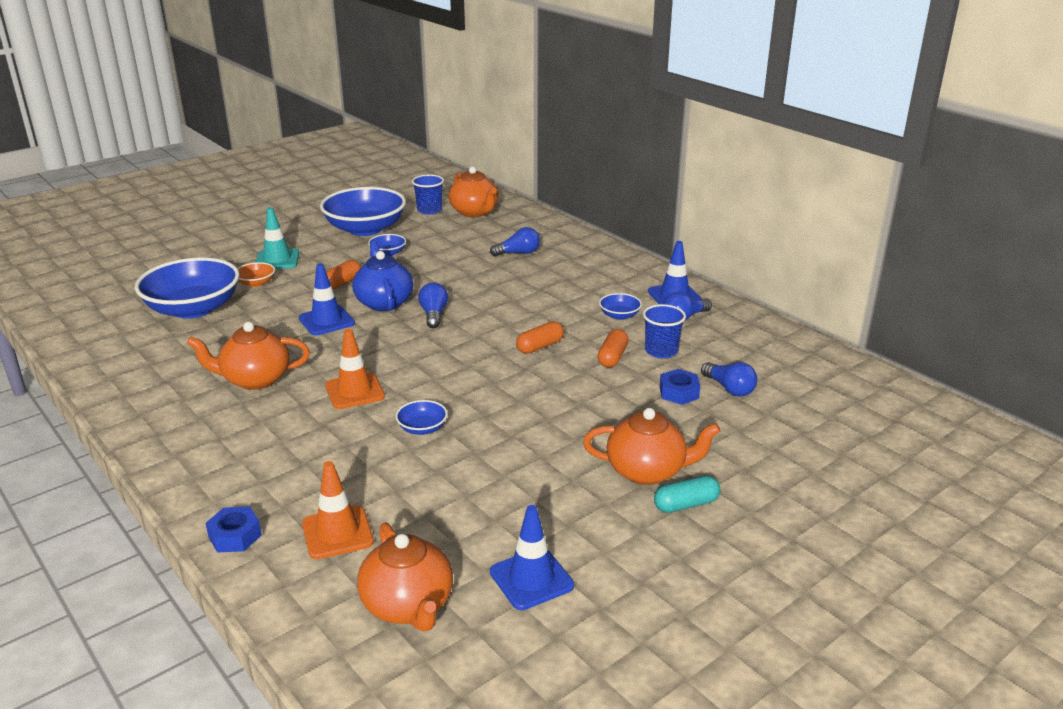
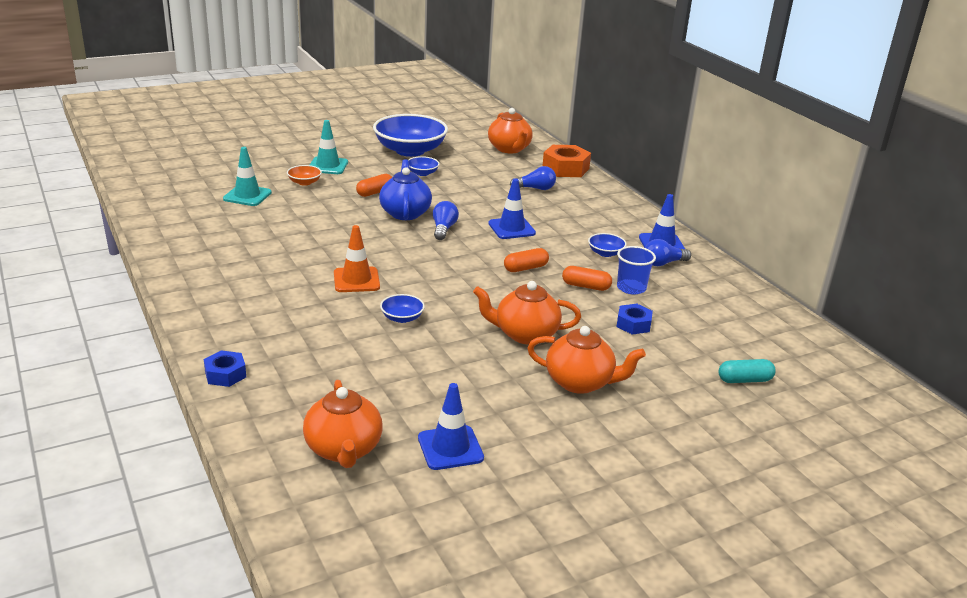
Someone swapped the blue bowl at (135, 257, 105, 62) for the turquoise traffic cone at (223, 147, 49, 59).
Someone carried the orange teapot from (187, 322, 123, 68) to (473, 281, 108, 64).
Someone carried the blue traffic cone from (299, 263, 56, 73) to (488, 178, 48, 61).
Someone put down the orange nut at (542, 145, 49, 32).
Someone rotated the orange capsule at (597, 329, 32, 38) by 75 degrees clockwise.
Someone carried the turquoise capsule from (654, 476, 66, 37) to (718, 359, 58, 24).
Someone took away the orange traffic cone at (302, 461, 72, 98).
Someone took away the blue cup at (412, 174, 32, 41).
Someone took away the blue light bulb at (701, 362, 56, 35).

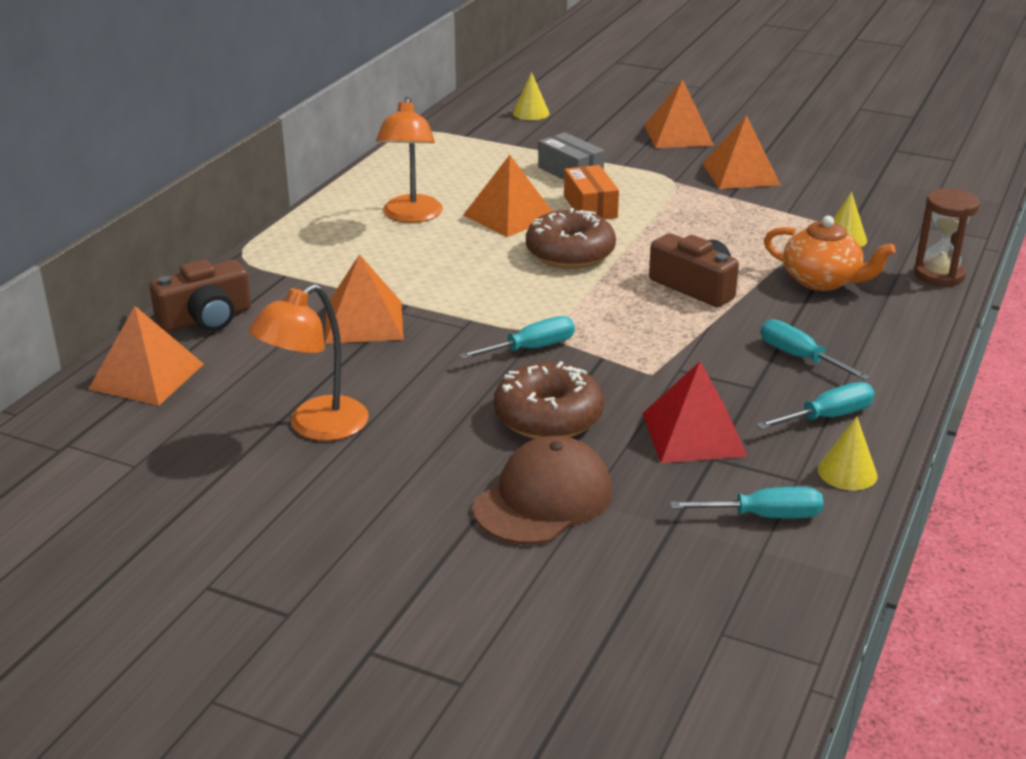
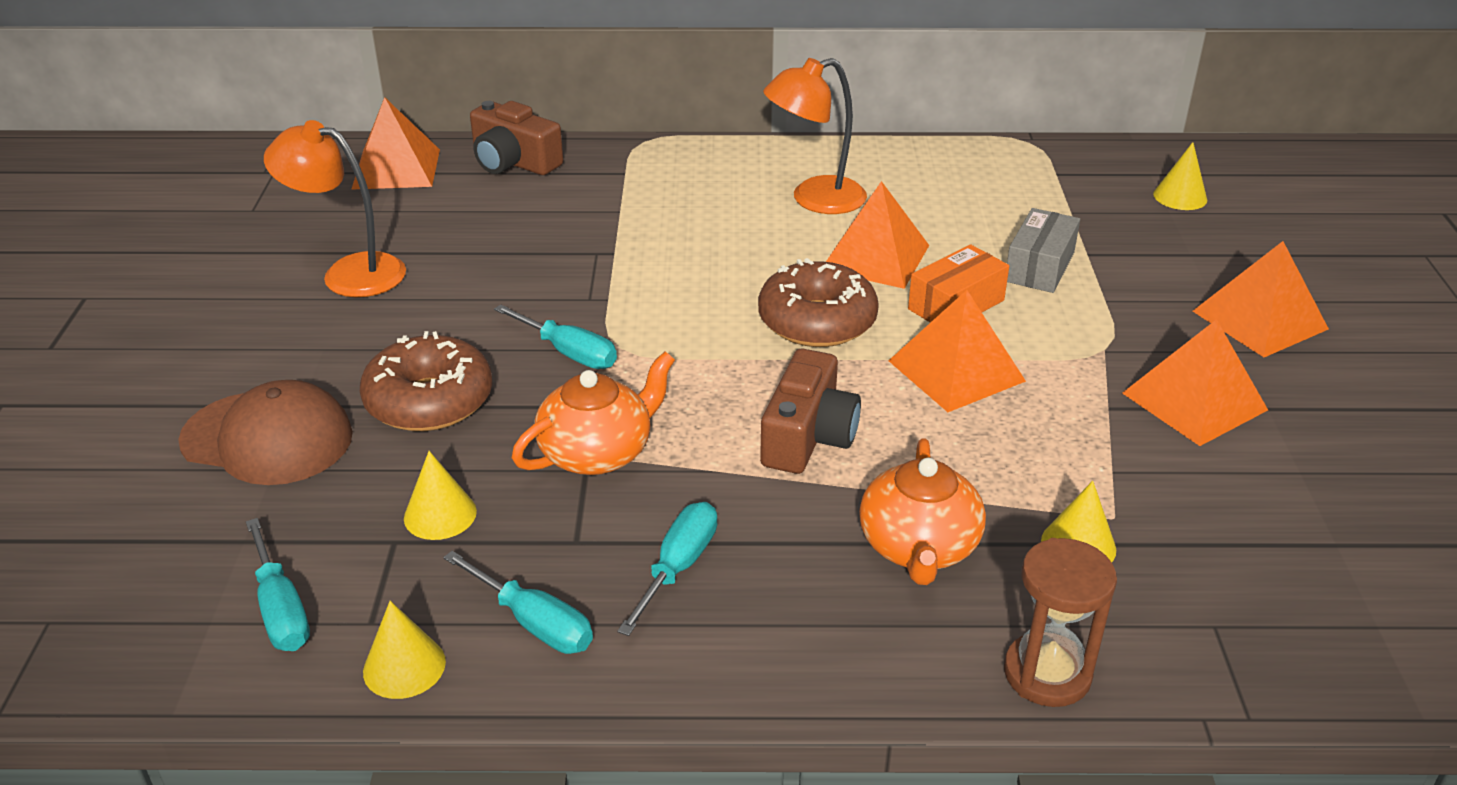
Someone swapped the red pyramid at (642, 361, 106, 102) for the yellow cone at (404, 451, 73, 89).
Someone put down the orange teapot at (512, 352, 163, 123).
Someone carried the orange pyramid from (325, 254, 78, 90) to (889, 290, 137, 122).

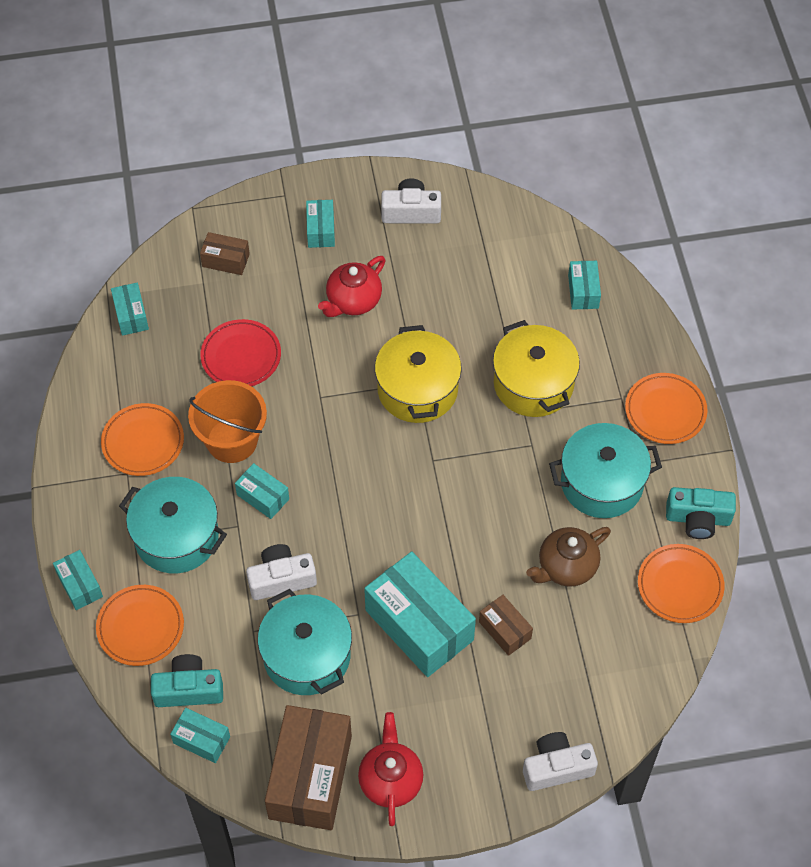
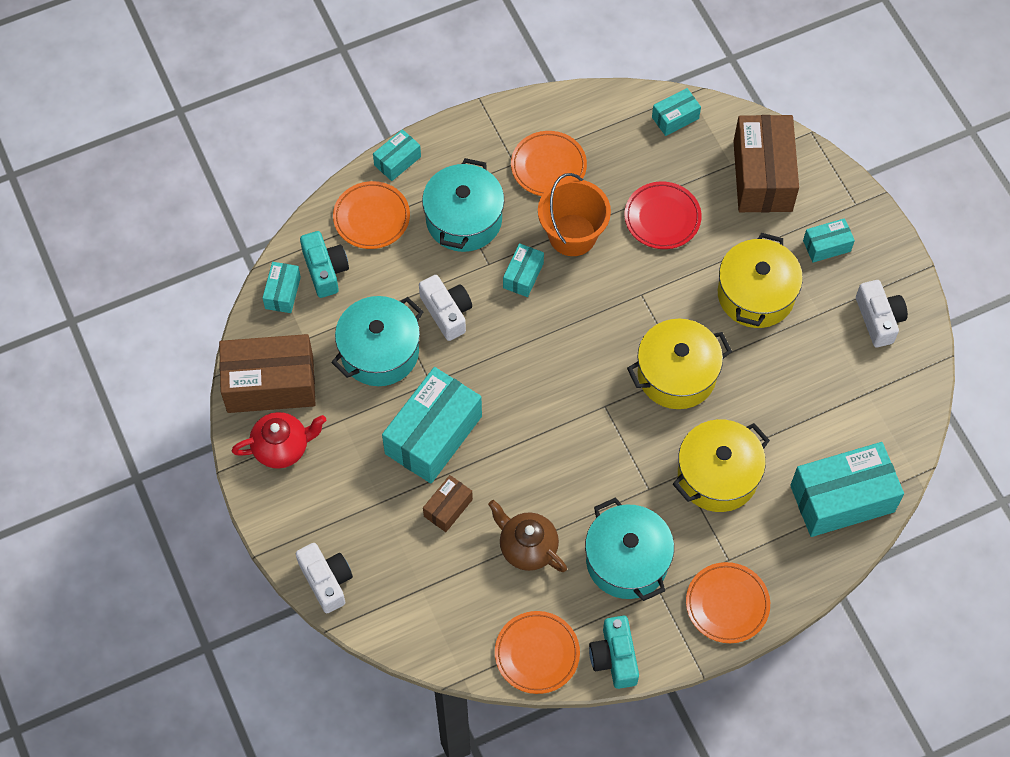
Someone swapped the red teapot at (318, 256, 68, 61) for the yellow pot at (718, 233, 85, 95).
Someone scaled the brown box at (200, 232, 50, 43) by 2.05.
Someone scaled the turquoise box at (568, 261, 33, 49) by 2.05.

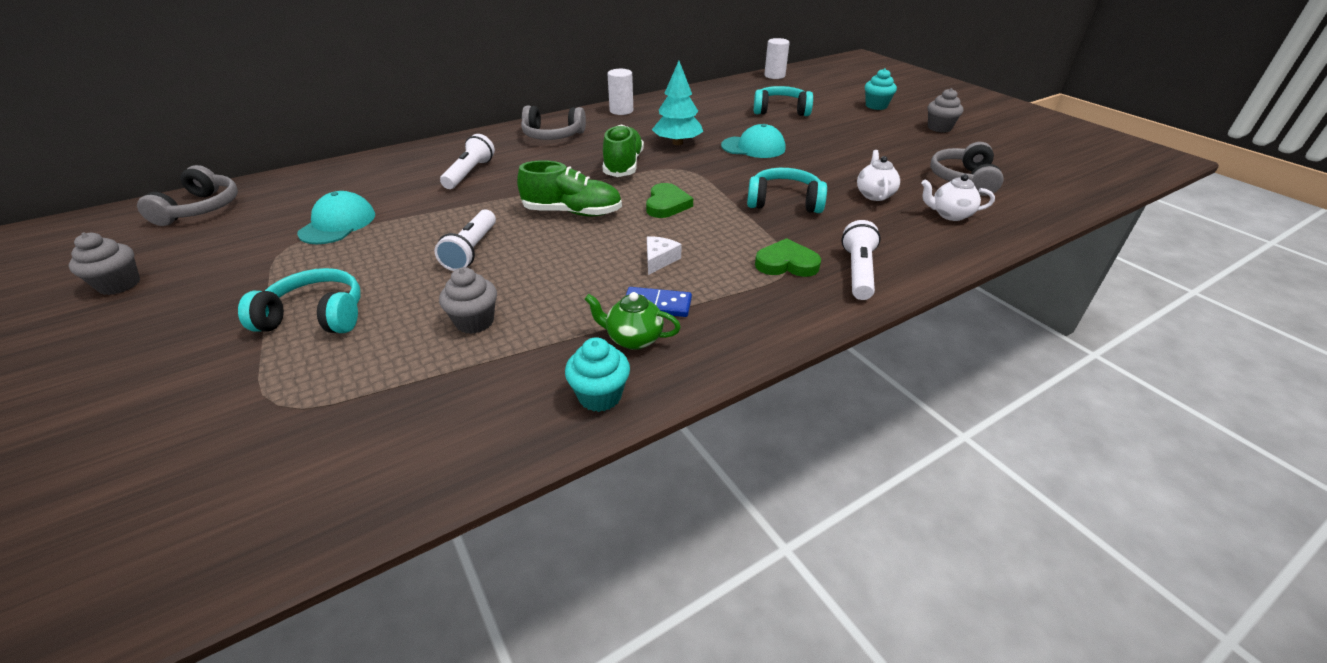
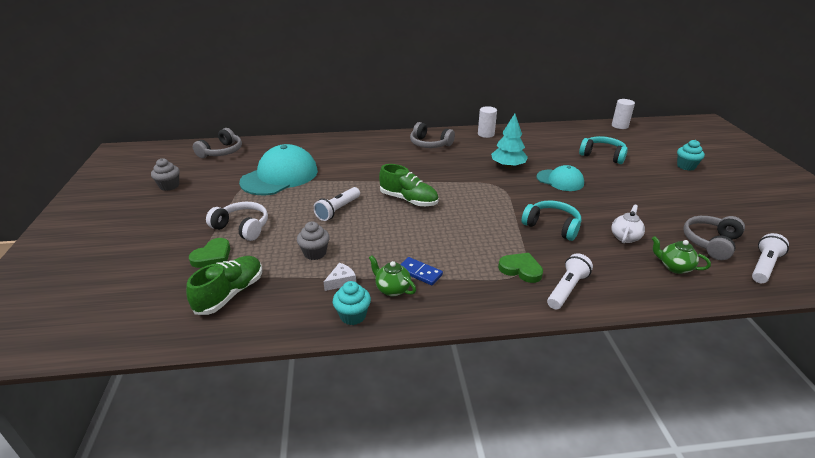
Someone carried the green shoe from (603, 124, 41, 53) to (186, 256, 76, 59).
Someone carried the green heart from (646, 183, 47, 35) to (189, 238, 41, 30).
Someone repainted the turquoise headphones at (238, 268, 123, 65), which became the white headphones at (206, 202, 62, 39).
Someone scaled the turquoise cap at (297, 191, 78, 53) by 1.74.
Someone carried the white cheese from (647, 236, 35, 39) to (324, 263, 32, 28).
Someone repainted the white teapot at (921, 174, 74, 47), which became the green teapot at (652, 236, 59, 38).
Someone carried the white flashlight from (440, 134, 55, 55) to (752, 233, 37, 50).
Someone took away the grey cupcake at (928, 88, 35, 45).

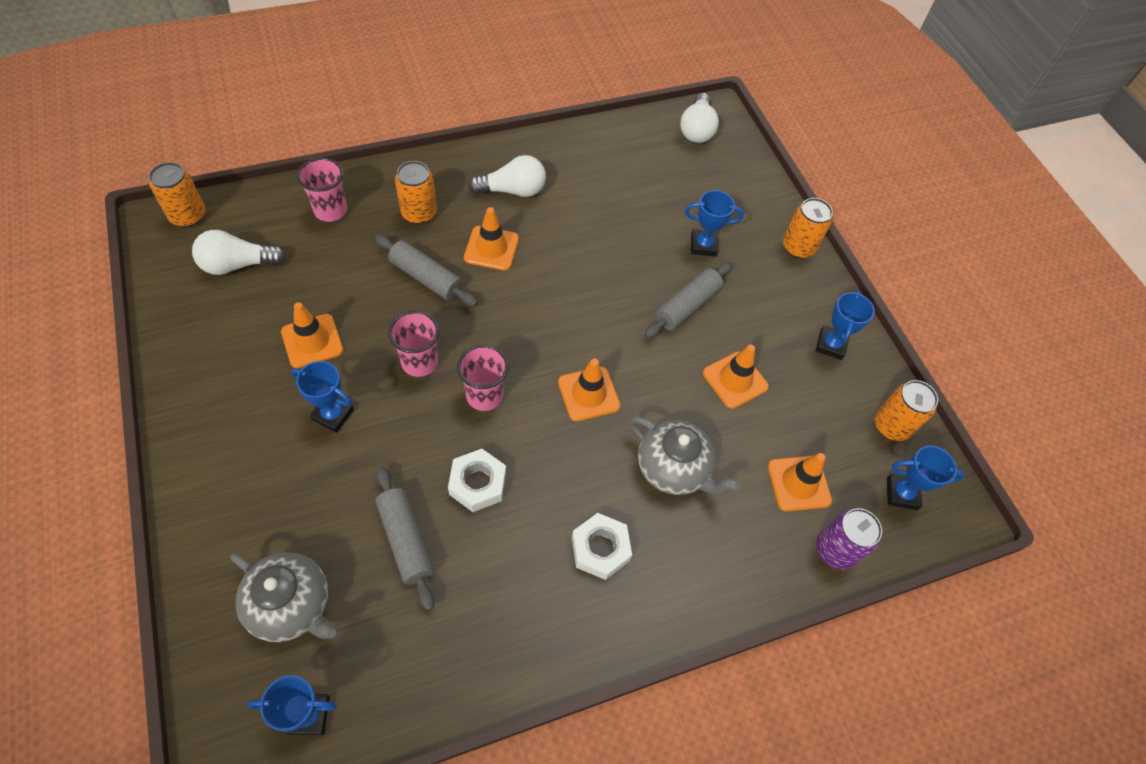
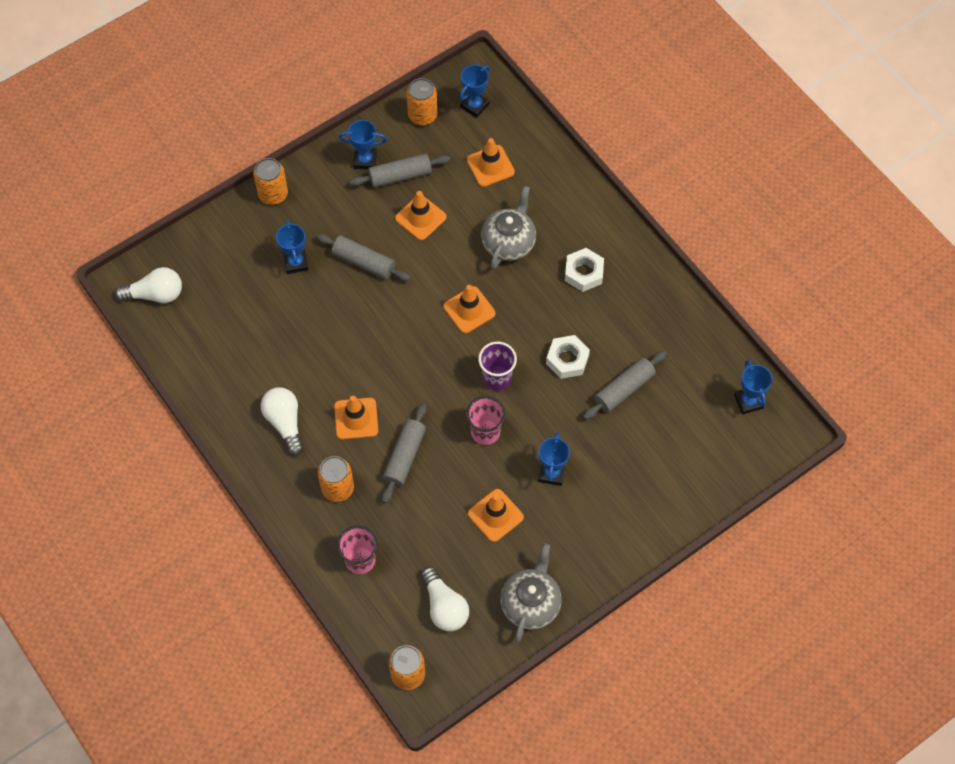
Someone put down the grey rolling pin at (349, 154, 101, 34).
Someone rotated the blue trophy at (887, 446, 78, 64) by 45 degrees clockwise.
Someone repainted the pink cup at (457, 344, 52, 67), which became the purple cup at (478, 342, 39, 49).
Someone carried the grey teapot from (230, 552, 106, 90) to (500, 543, 62, 99).
Someone took away the purple can at (816, 508, 66, 62).

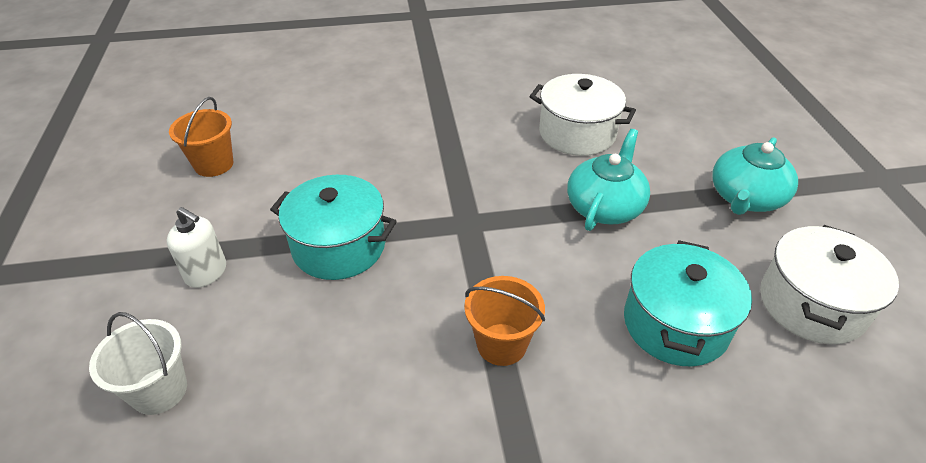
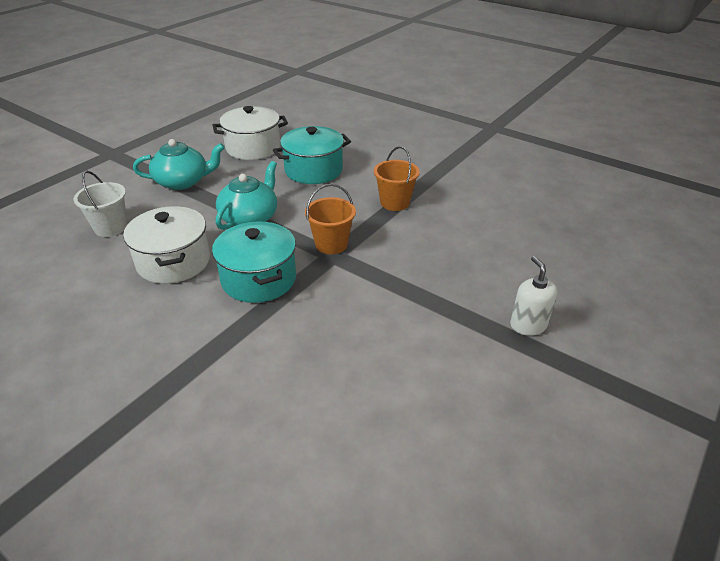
Someone carried the white bucket from (89, 312, 98, 103) to (74, 171, 53, 66).
Someone carried the turquoise pot from (270, 175, 127, 105) to (212, 222, 84, 81).
Someone rotated the turquoise teapot at (567, 129, 83, 102) by 135 degrees clockwise.
Someone carried the orange bucket from (169, 97, 64, 80) to (305, 184, 51, 70).

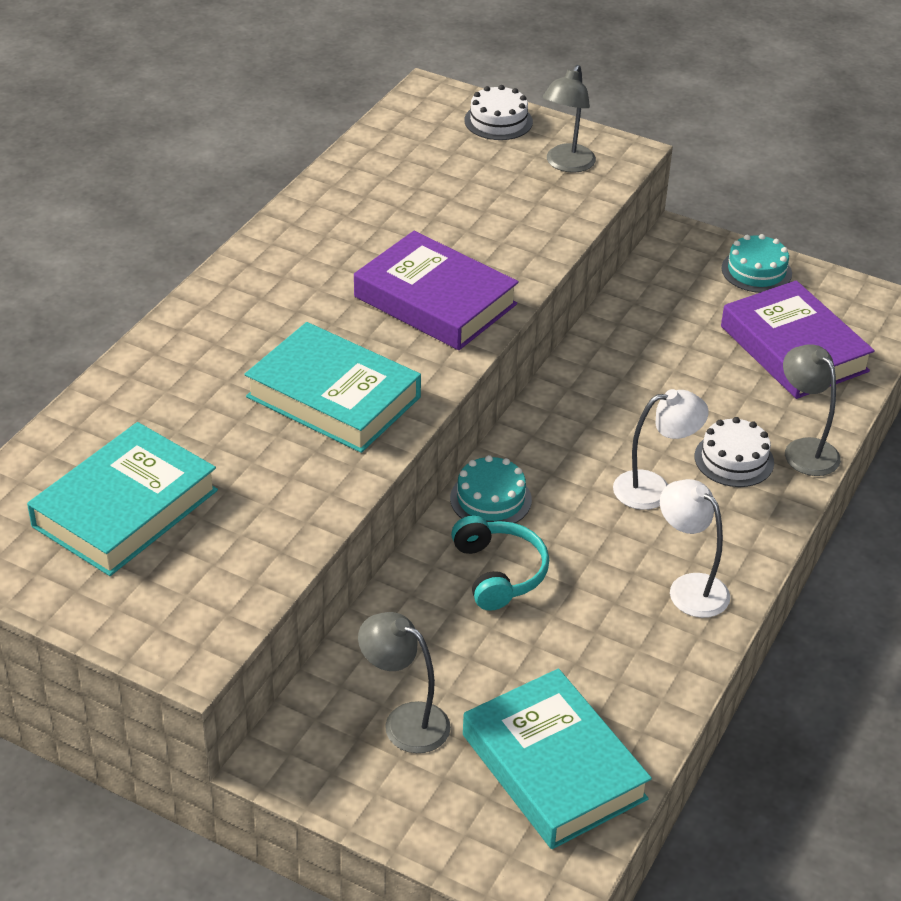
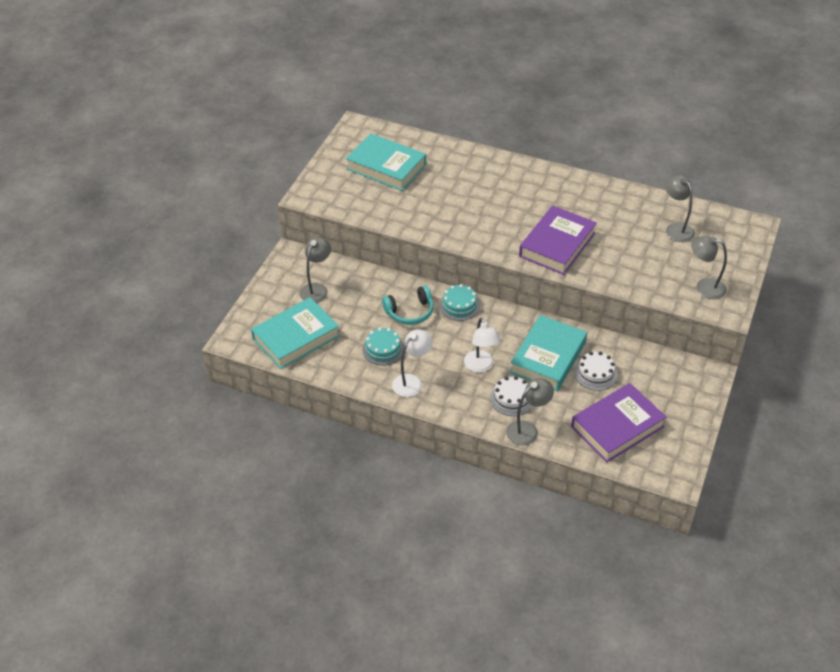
Someone carried the turquoise cake from (721, 234, 71, 59) to (362, 327, 42, 39).
Someone carried the turquoise book from (245, 322, 176, 131) to (510, 315, 77, 76).
Someone carried the white cake from (464, 85, 69, 55) to (574, 352, 43, 39).
Someone put down the grey lamp at (665, 175, 30, 67).

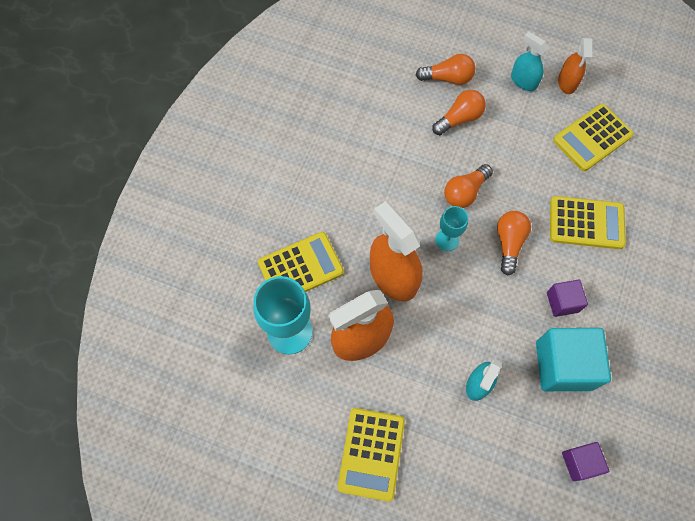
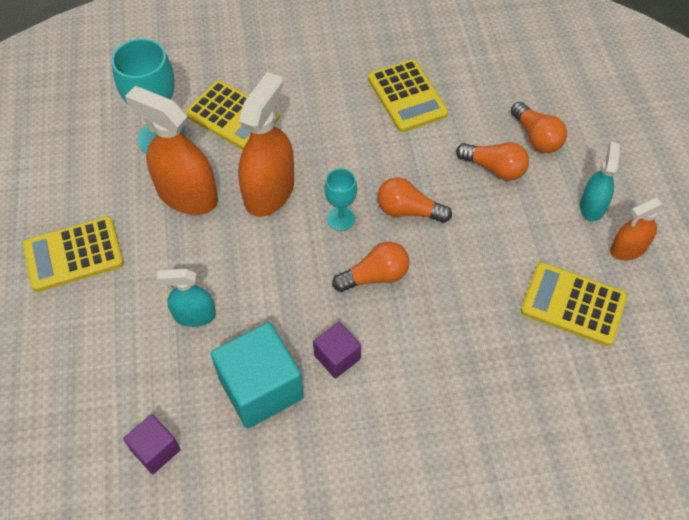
Someone carried the yellow calculator from (550, 196, 76, 53) to (368, 59, 80, 73).

